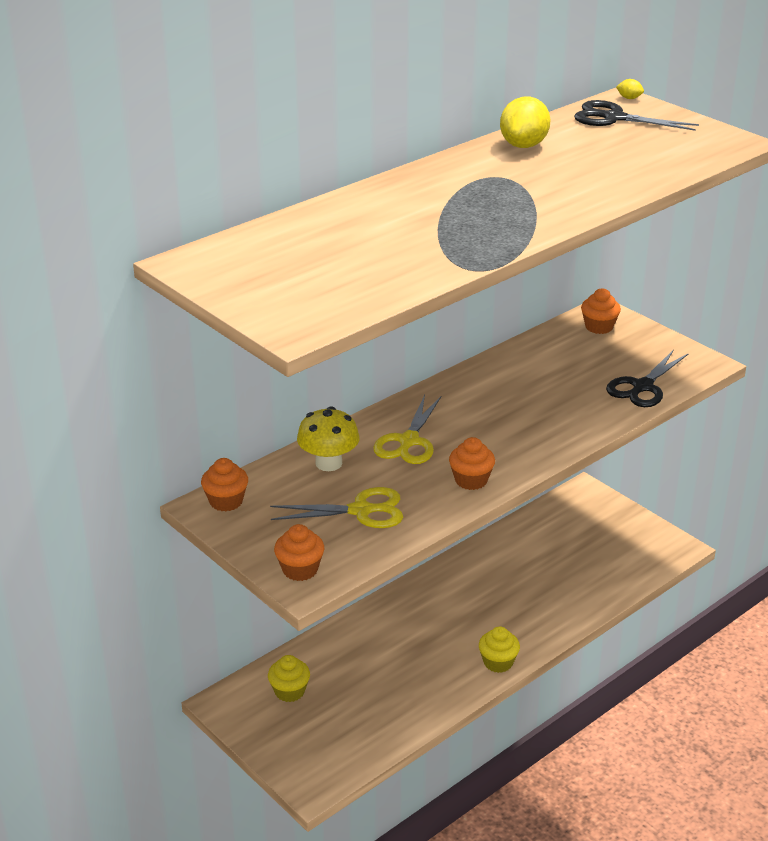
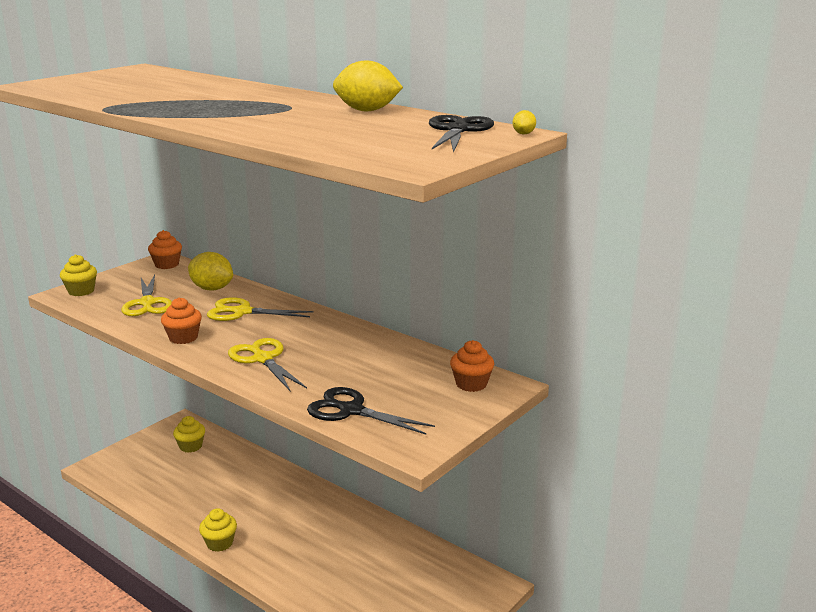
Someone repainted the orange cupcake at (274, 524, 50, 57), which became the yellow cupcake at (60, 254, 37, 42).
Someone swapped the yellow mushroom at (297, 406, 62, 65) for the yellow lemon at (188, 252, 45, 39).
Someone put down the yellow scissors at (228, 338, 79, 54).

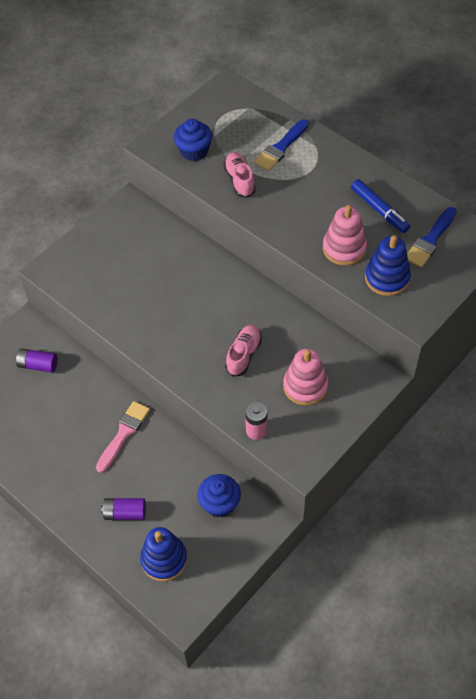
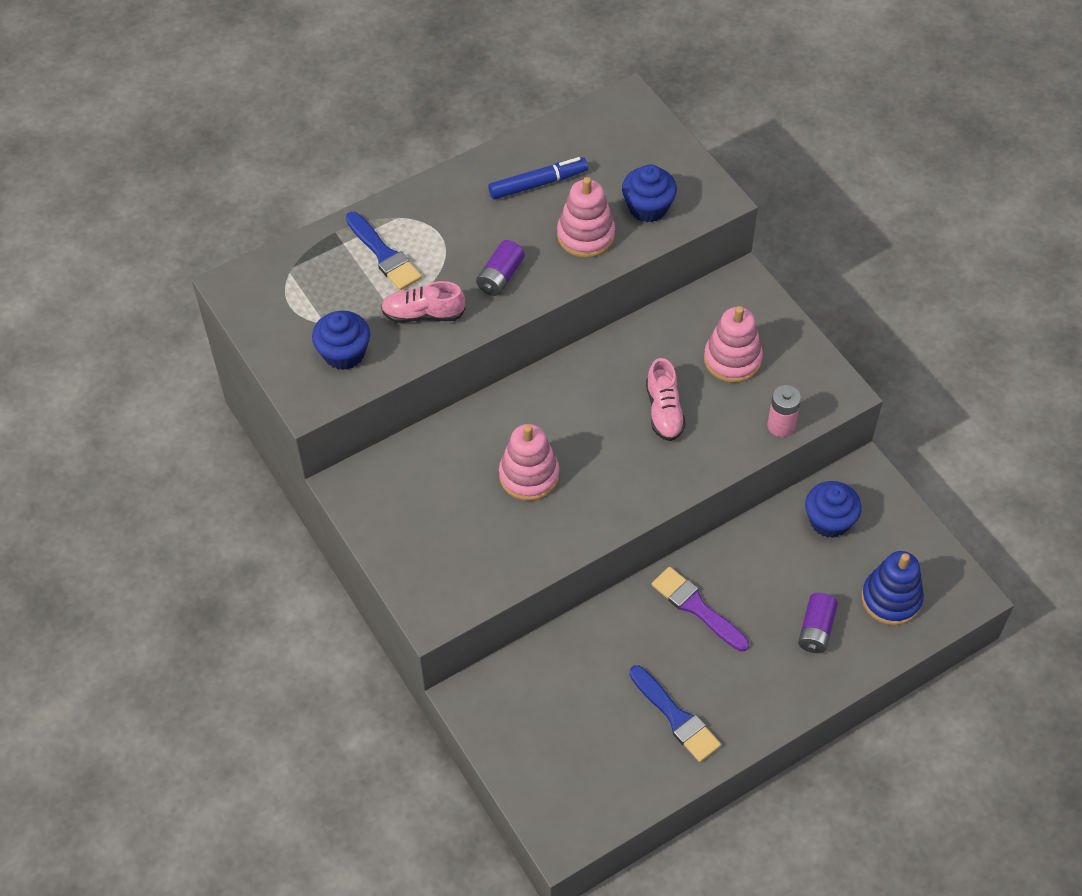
Someone carried the purple battery from (16, 348, 42, 25) to (476, 240, 49, 56).
Someone put down the pink stacking toy at (499, 424, 60, 77).
Someone swapped the blue stacking toy at (365, 235, 46, 61) for the blue cupcake at (622, 164, 55, 58).
Someone carried the blue brush from (407, 207, 50, 60) to (629, 665, 92, 97).
Someone rotated the pink shoe at (225, 325, 37, 52) by 135 degrees counterclockwise.
Someone repainted the pink brush at (96, 401, 54, 72), which became the purple brush at (652, 567, 97, 84).

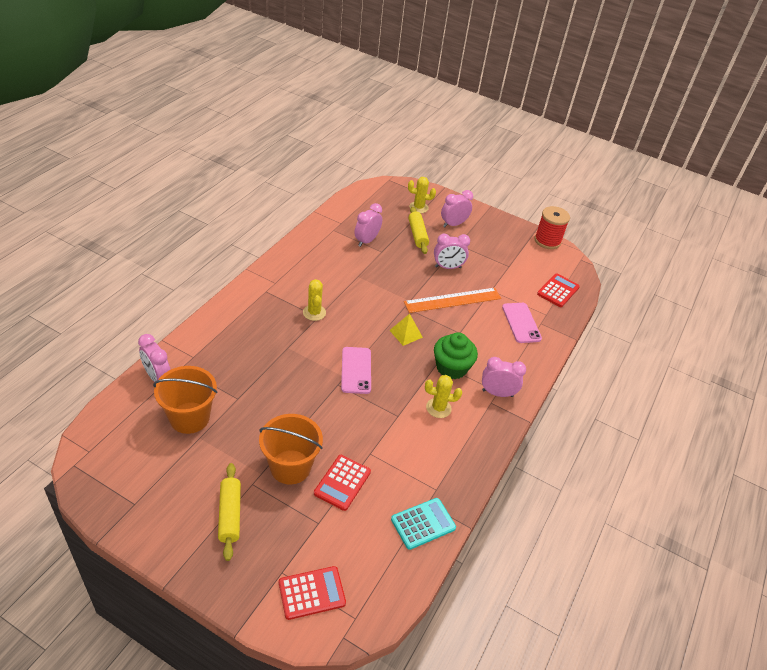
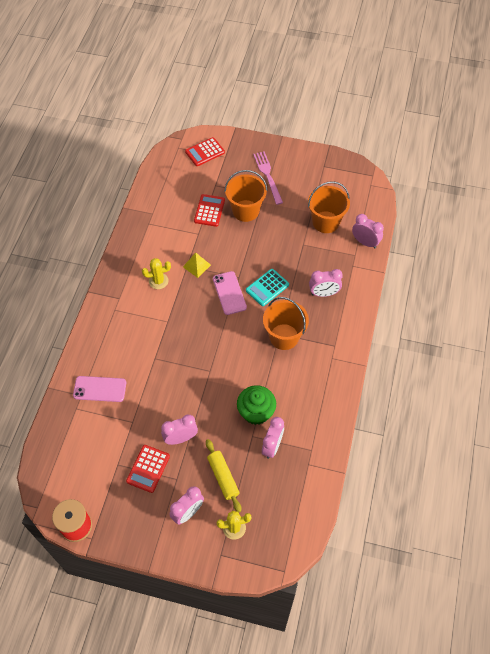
Someone rotated the pink phone at (502, 303, 40, 40) by 60 degrees counterclockwise.
Someone carried the red calculator from (537, 274, 43, 33) to (126, 445, 44, 48).
Someone carried the yellow pyramid from (389, 314, 34, 32) to (183, 253, 28, 25).
Someone carried the green cupcake from (434, 332, 44, 47) to (237, 385, 39, 40).
Someone carried the turquoise calculator from (391, 498, 65, 52) to (246, 269, 43, 37).
Someone swapped the yellow rolling pin at (218, 463, 23, 98) for the pink fork at (253, 151, 30, 54).
Someone swapped the yellow cactus at (303, 279, 23, 42) for the orange bucket at (263, 297, 46, 53).
Someone carried the pink clock from (482, 357, 44, 40) to (309, 269, 34, 28).
Someone took away the orange ruler at (404, 288, 97, 25).

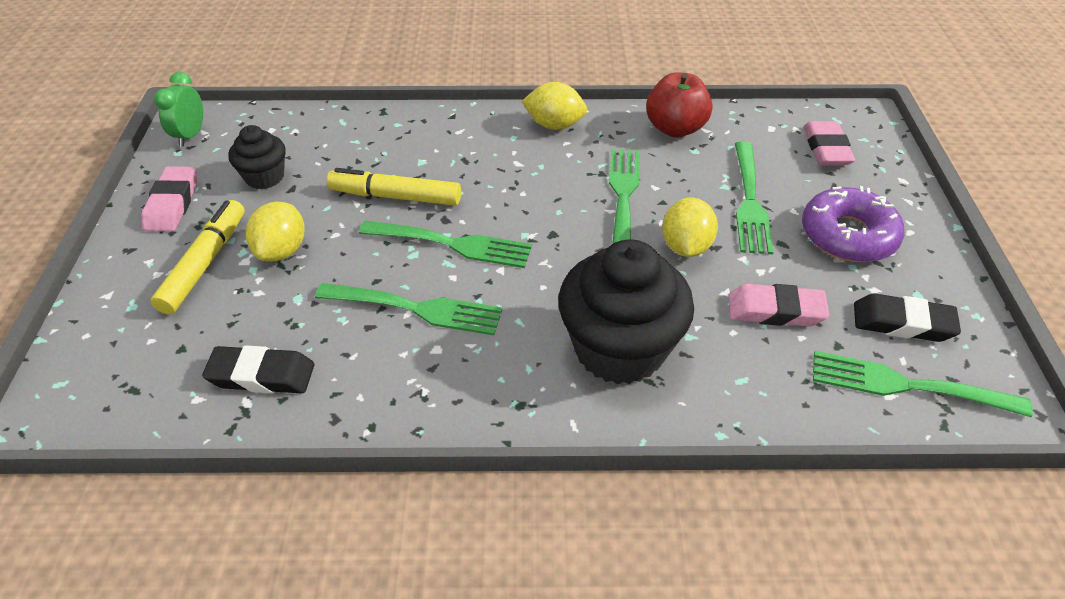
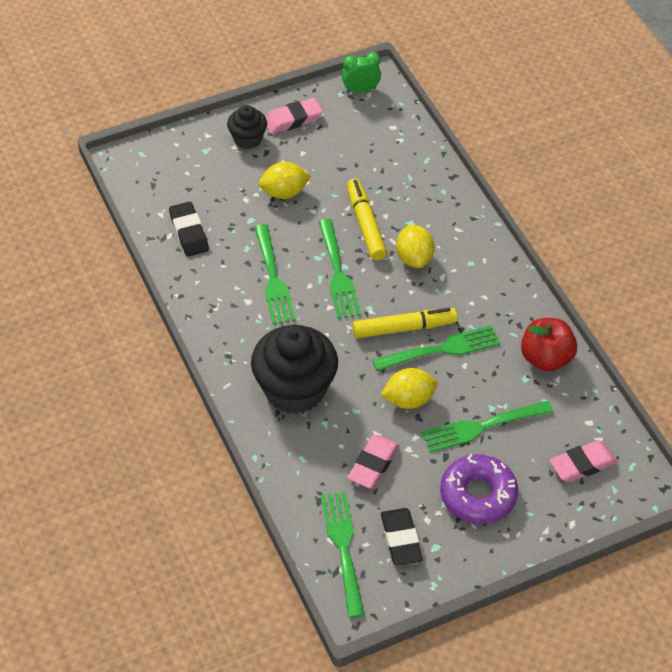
Someone carried the black cupcake from (228, 125, 58, 64) to (227, 105, 40, 44).
Someone rotated the pink eraser at (728, 284, 101, 43) by 45 degrees clockwise.
Someone carried the yellow marker from (151, 200, 94, 115) to (353, 308, 104, 30).
Someone carried the yellow lemon from (522, 82, 65, 48) to (396, 225, 38, 43).

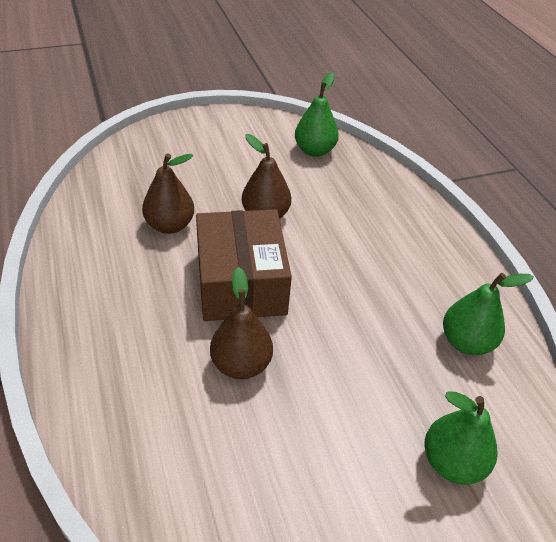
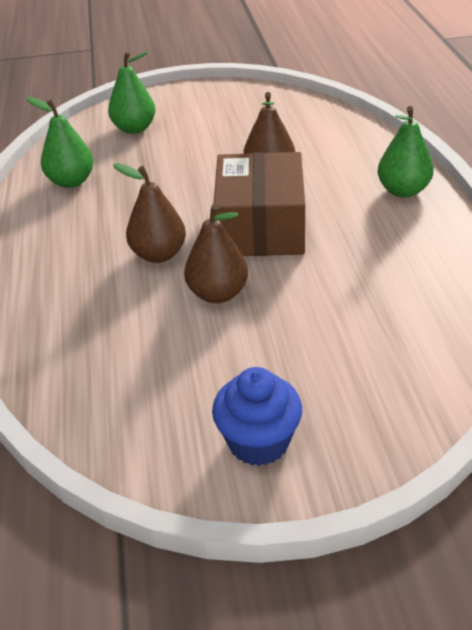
Someone carried the brown pear from (142, 154, 52, 80) to (113, 163, 73, 100).
Someone put down the blue cupcake at (212, 367, 90, 99).
Someone carried the green pear from (295, 72, 44, 85) to (377, 106, 57, 92).

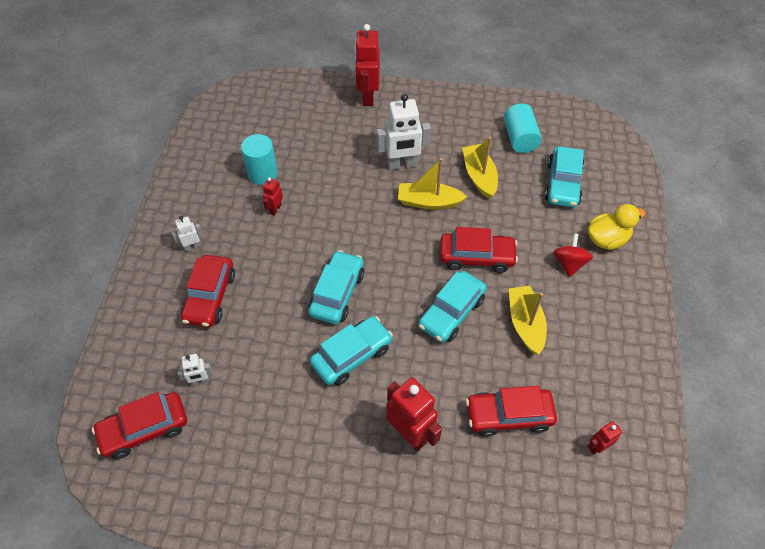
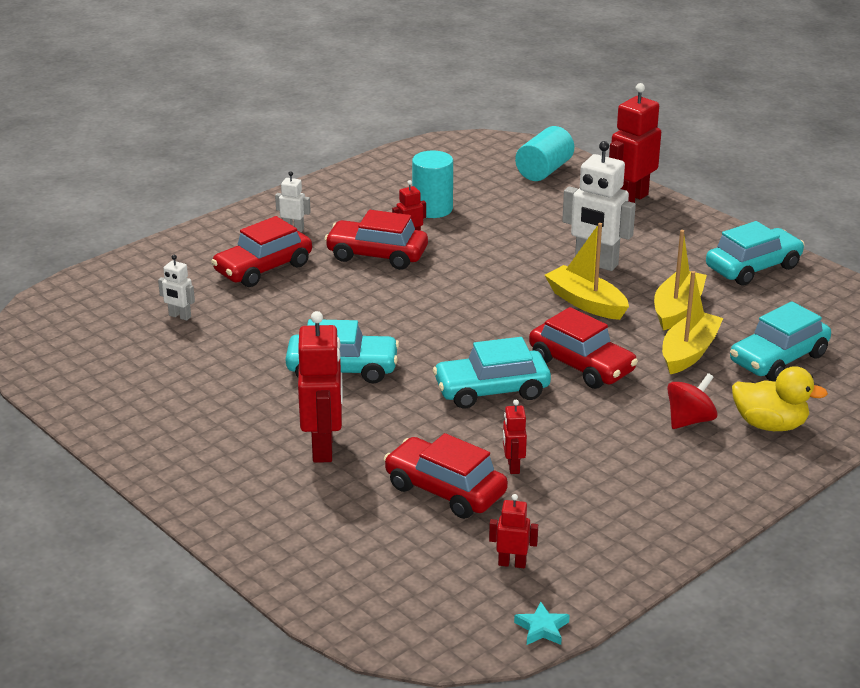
Someone carried the red car from (92, 392, 95, 67) to (325, 210, 103, 60).
Someone put down the red robot at (503, 400, 24, 74).
Someone put down the turquoise star at (514, 602, 56, 43).
Someone carried the turquoise cylinder from (504, 103, 38, 50) to (515, 126, 59, 55).
Someone carried the yellow boat from (509, 286, 38, 69) to (662, 271, 61, 103).
Someone carried the turquoise car from (309, 250, 55, 74) to (706, 221, 99, 64).

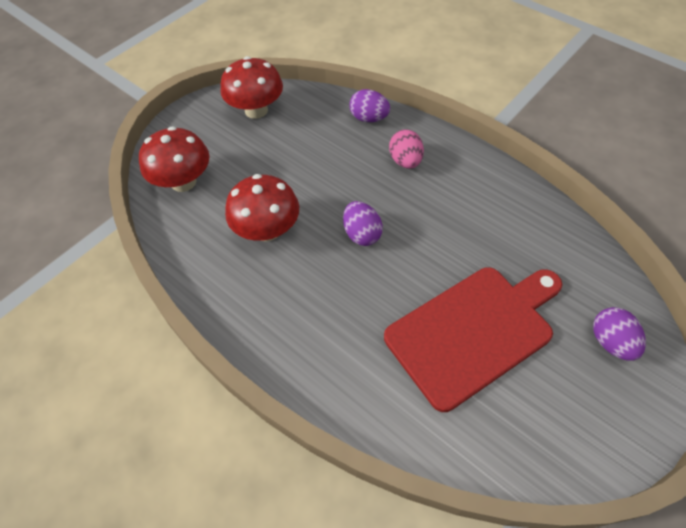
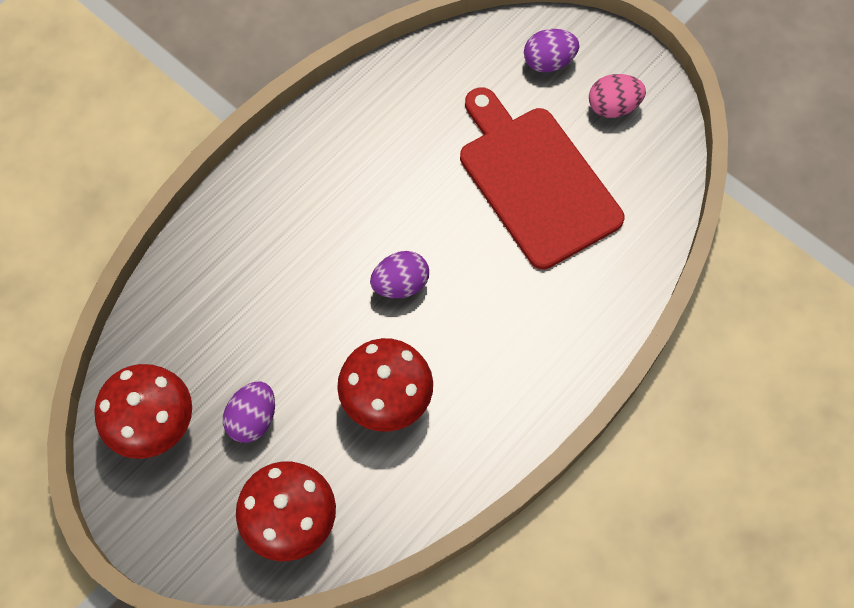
Someone carried the purple egg from (350, 89, 40, 33) to (223, 381, 52, 62).
Someone carried the pink egg from (389, 129, 35, 40) to (589, 74, 57, 44).

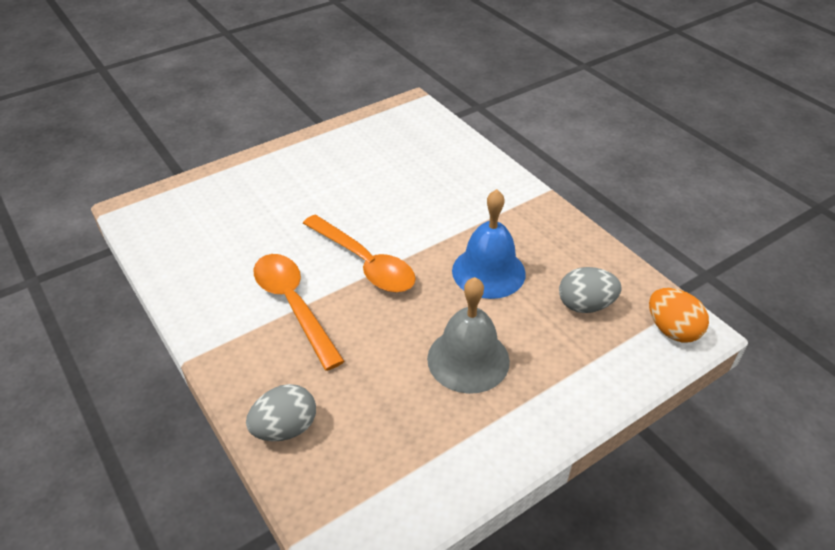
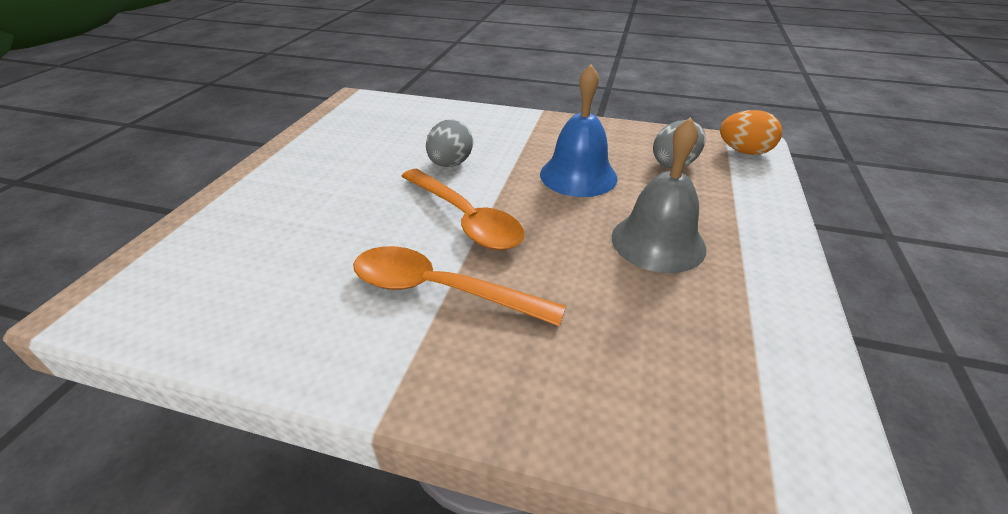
Someone rotated the orange spoon at (303, 215, 113, 77) by 45 degrees clockwise.
Someone carried the grey egg from (246, 384, 70, 57) to (426, 119, 47, 48).

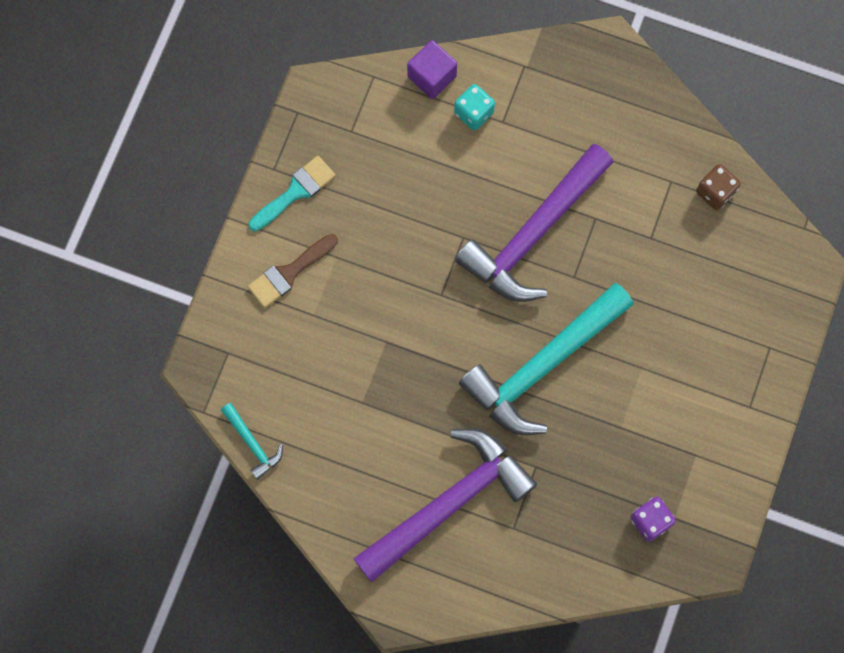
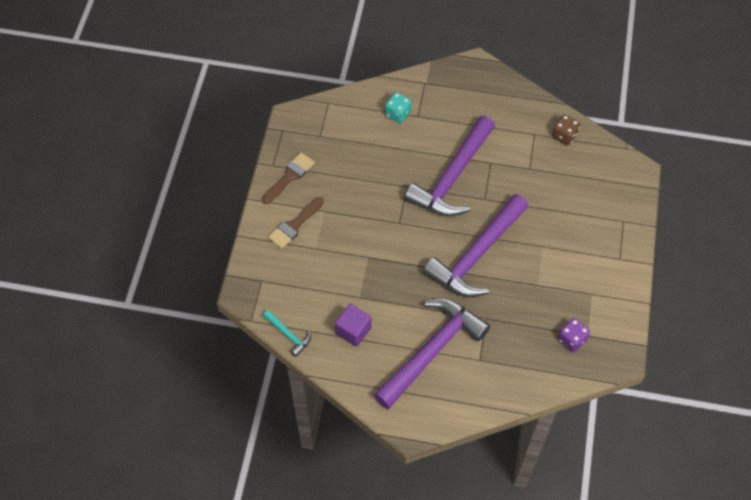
Someone repainted the turquoise brush at (249, 156, 87, 76), which became the brown brush at (262, 152, 53, 52).
Someone carried the purple cube from (407, 40, 50, 59) to (335, 304, 37, 43).
Someone repainted the turquoise hammer at (459, 283, 175, 152), which became the purple hammer at (423, 194, 105, 103).

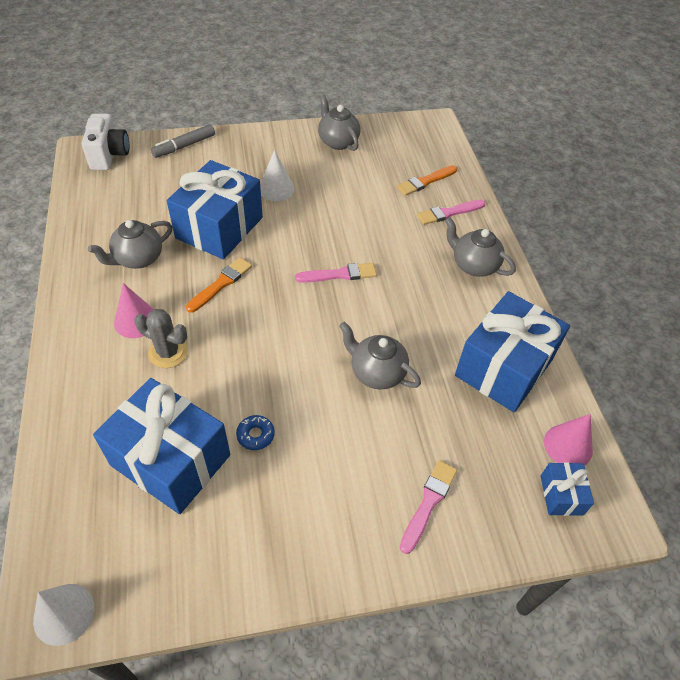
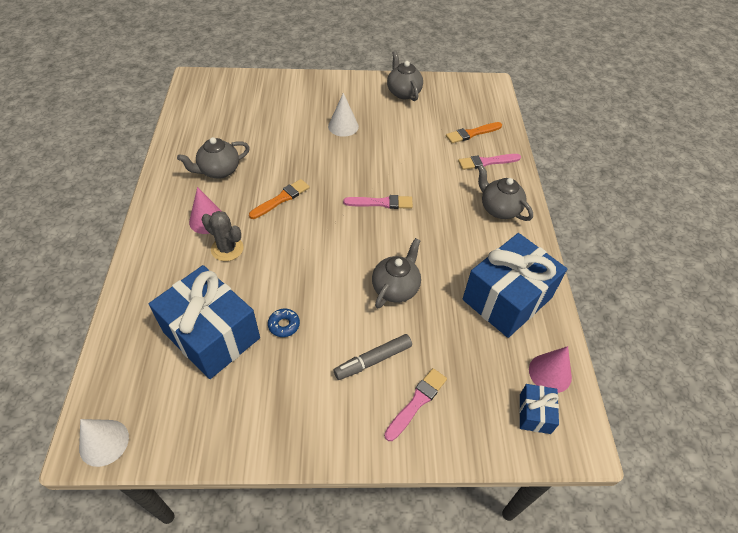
Someone carried the grey marker from (151, 124, 64, 34) to (333, 334, 79, 46).
Someone rotated the grey teapot at (339, 322, 82, 67) by 75 degrees clockwise.
Someone took away the white camera at (82, 113, 47, 57).
Someone took away the blue gift at (167, 160, 96, 99).

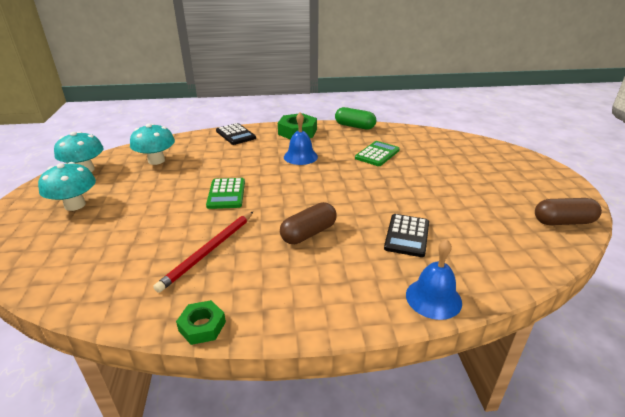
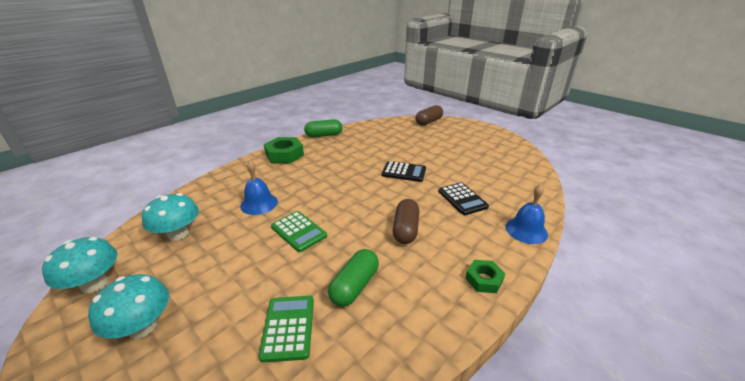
Someone carried the blue bell from (284, 113, 34, 52) to (240, 160, 38, 55).
Someone carried the green calculator from (355, 141, 45, 25) to (259, 296, 55, 67).
Someone swapped the red pencil at (153, 211, 101, 82) for the green capsule at (328, 249, 51, 58).
Someone carried the black calculator from (216, 123, 40, 22) to (382, 161, 44, 21).
Someone carried the brown capsule from (535, 198, 67, 27) to (415, 105, 28, 21).
Someone carried the green nut from (176, 300, 50, 45) to (465, 260, 41, 33).

